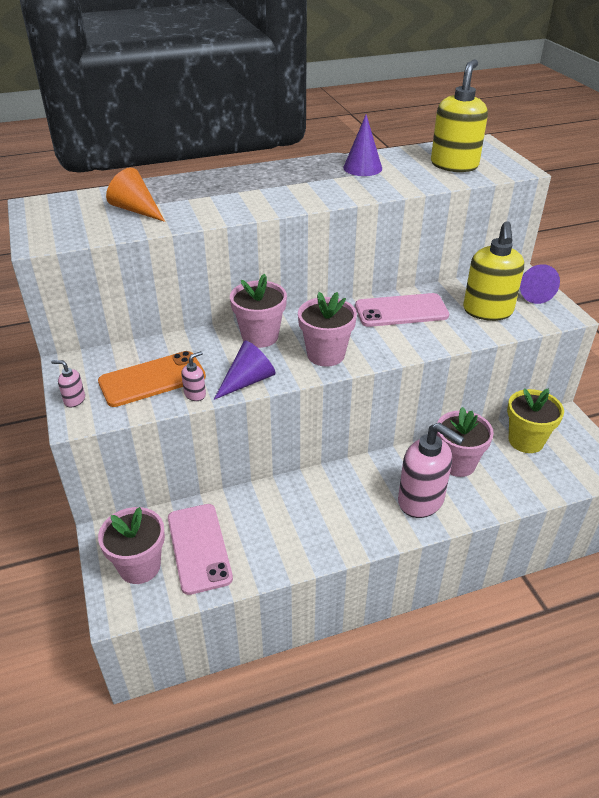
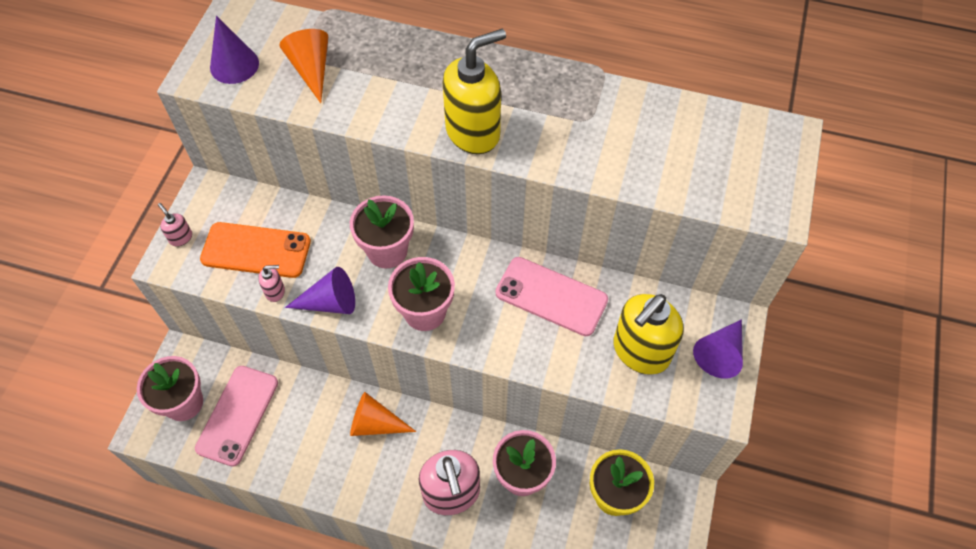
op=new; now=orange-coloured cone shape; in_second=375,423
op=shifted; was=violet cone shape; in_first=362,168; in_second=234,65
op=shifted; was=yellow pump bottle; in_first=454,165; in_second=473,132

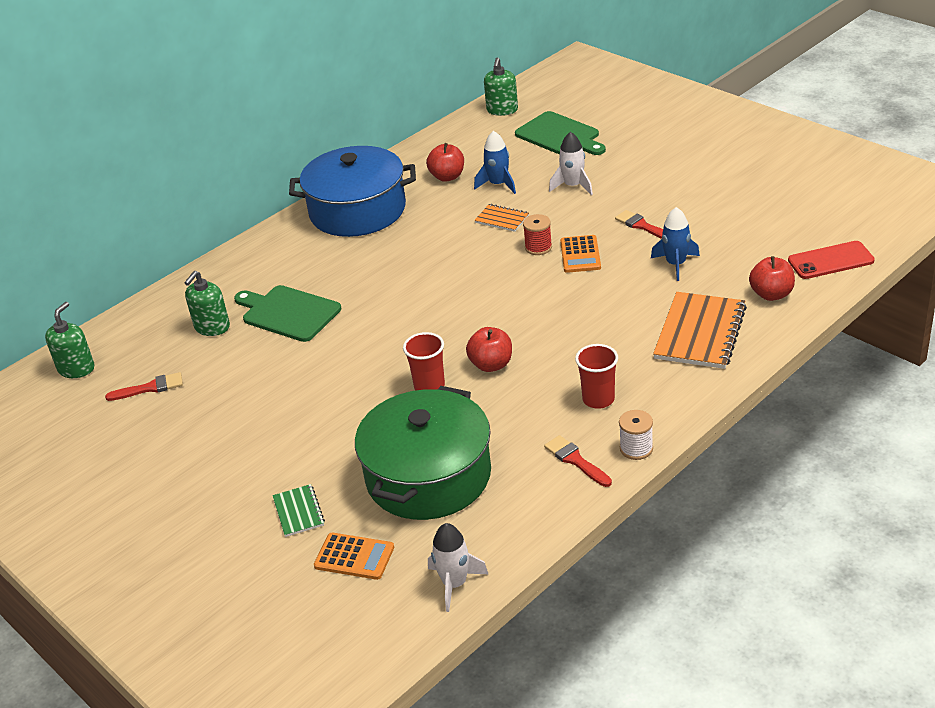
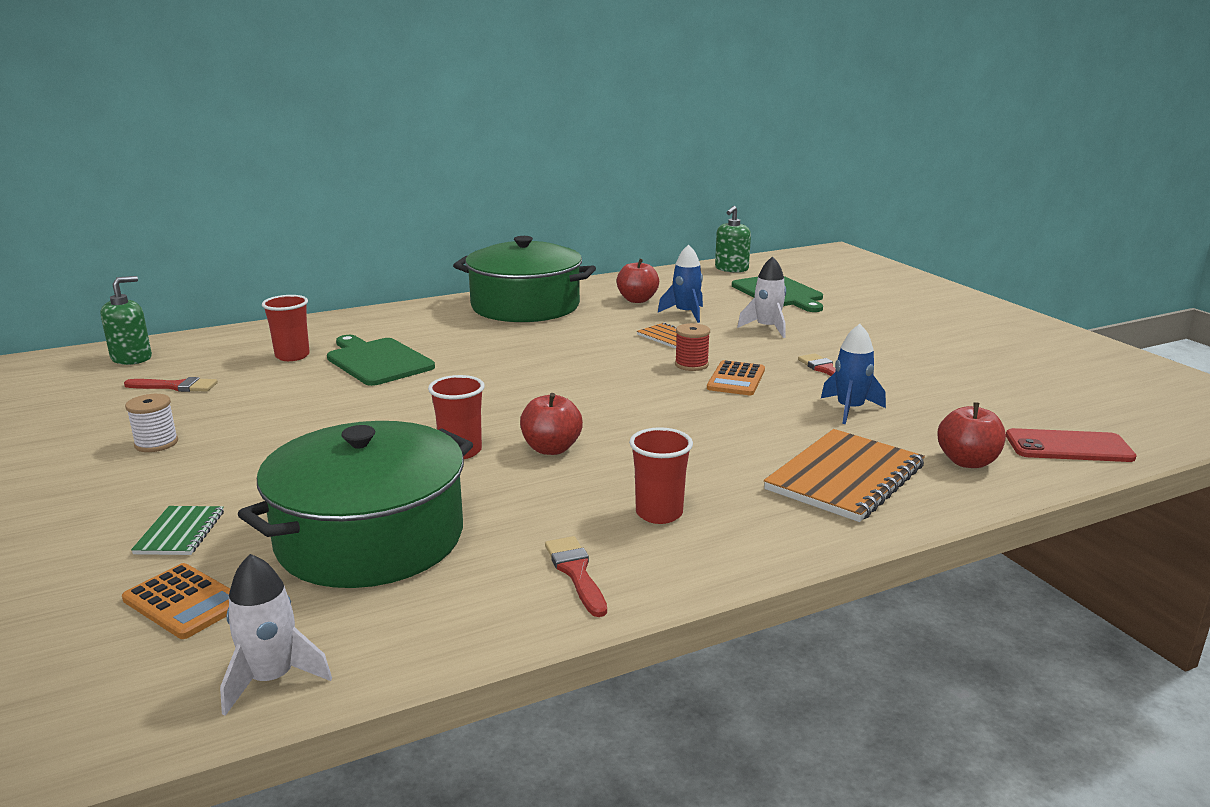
op=shifted; was=white bobbin; in_first=636,448; in_second=156,443
op=swapped; was=green pump bottle; now=scarlet tumbler; in_first=212,327; in_second=292,356
op=repainted; was=royal blue pot; now=green pot; in_first=357,210; in_second=525,306

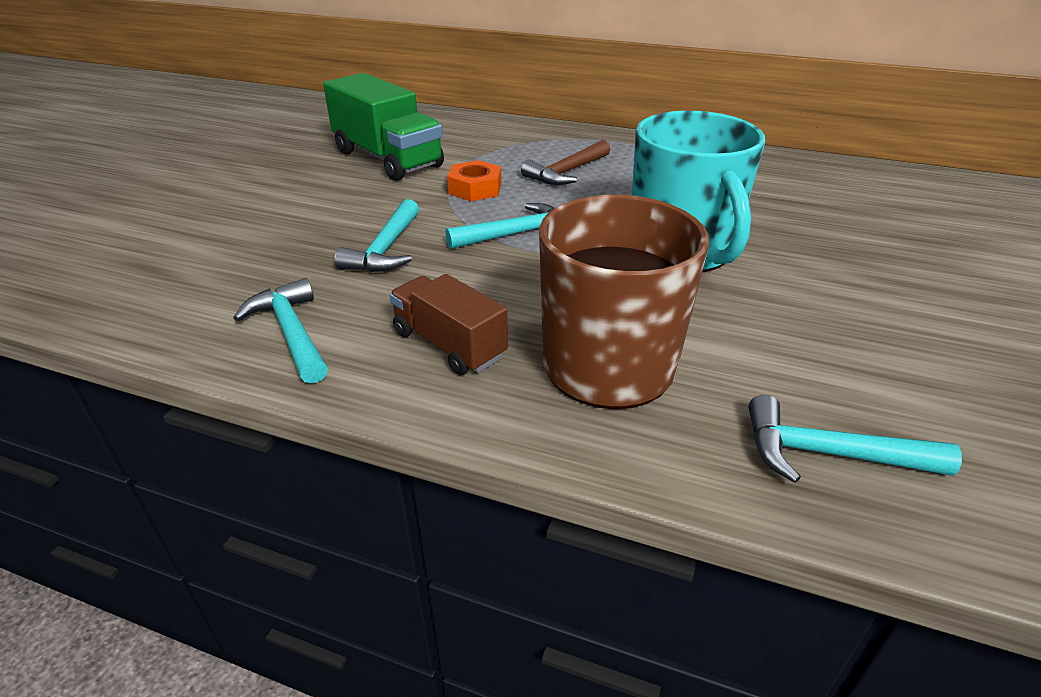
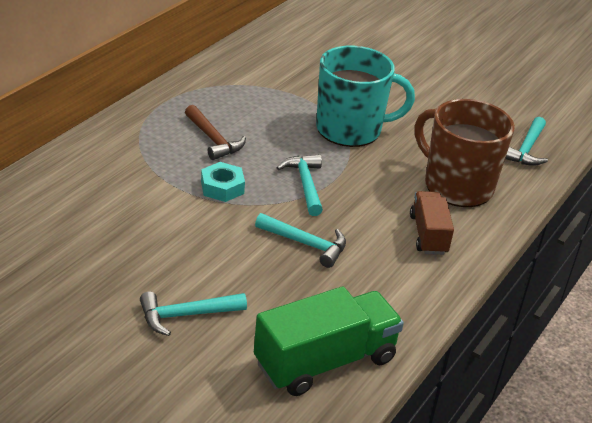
op=shifted; was=aqua hammer; in_first=291,332; in_second=185,315
op=shifted; was=green truck; in_first=387,159; in_second=325,361
op=repainted; was=orange-coloured nut; now=aqua nut; in_first=475,189; in_second=222,187
op=rotated; was=brown truck; in_first=449,344; in_second=428,234; clockwise=120

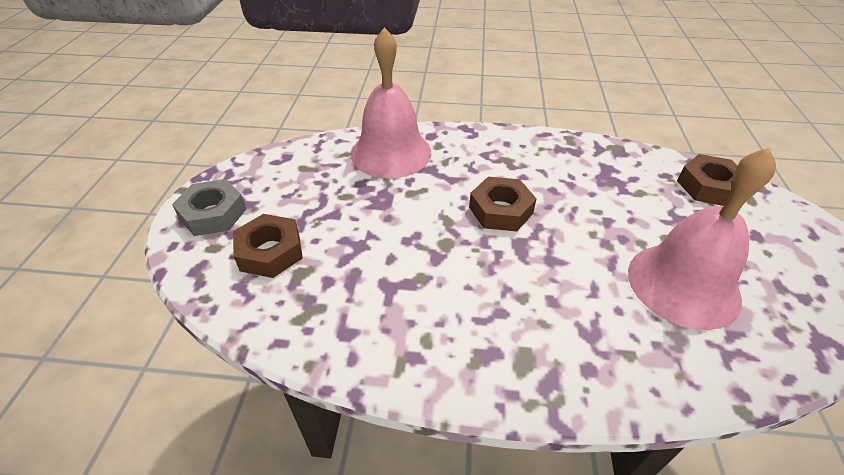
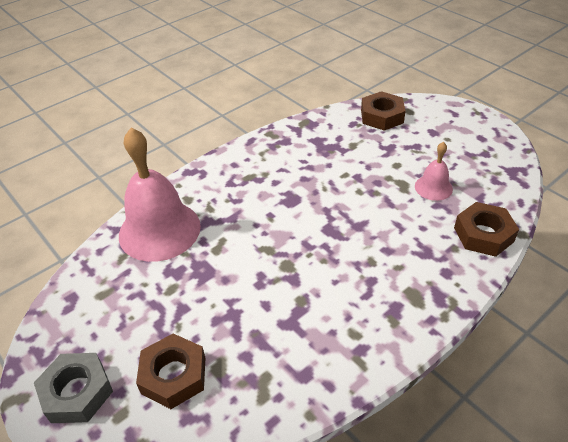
op=shifted; was=brown nut; in_first=500,210; in_second=483,234
op=scaled; was=pink bell; in_first=683,284; in_second=433,187; ratio=0.48

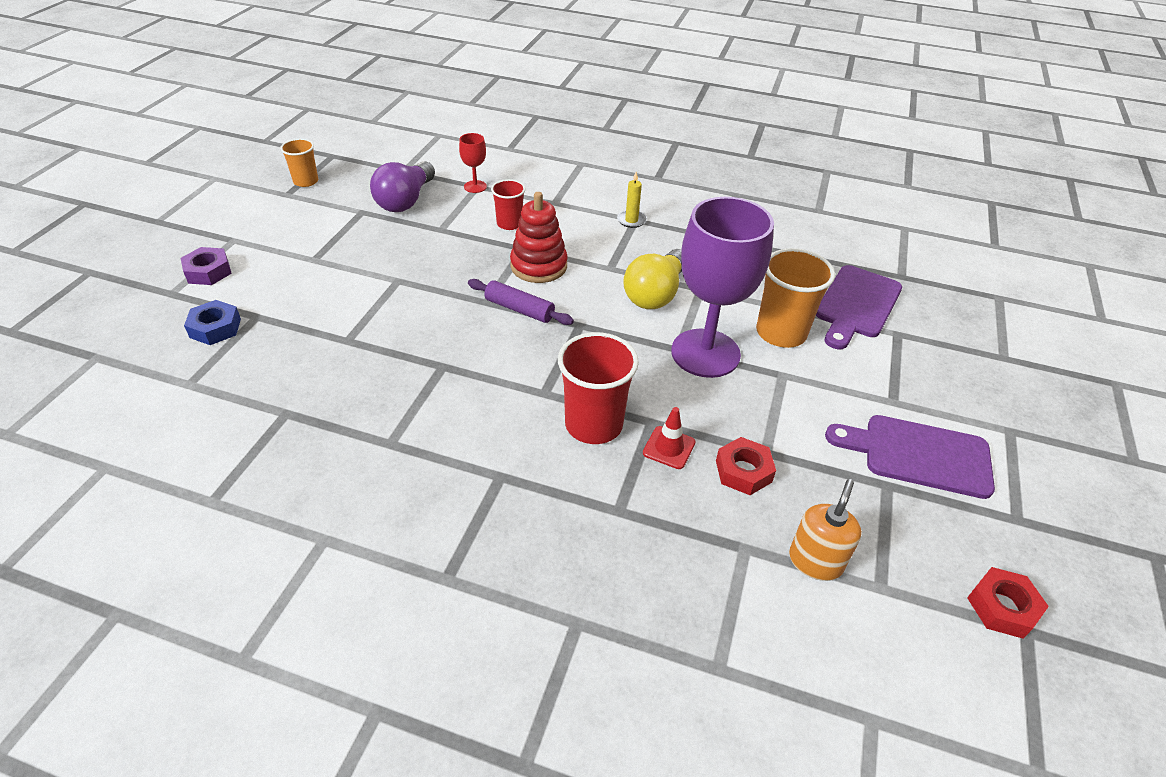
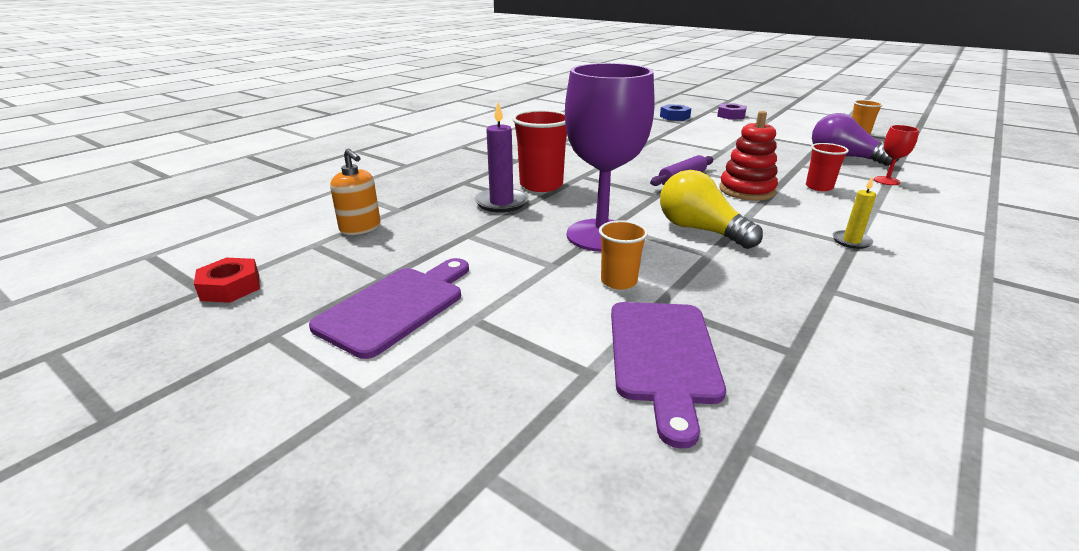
op=gone; was=scarlet nut; in_first=743,471
op=swapped; was=scarlet traffic cone; now=violet wax candle; in_first=669,447; in_second=501,203
op=rotated; was=violet chopping board; in_first=856,305; in_second=663,357; clockwise=-135
op=scaled; was=orange-coloured tumbler; in_first=781,333; in_second=618,281; ratio=0.59

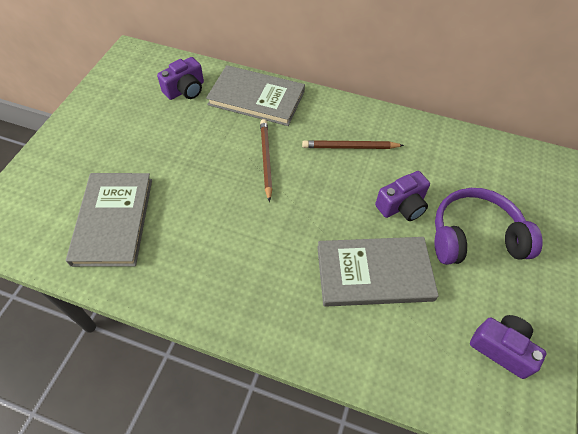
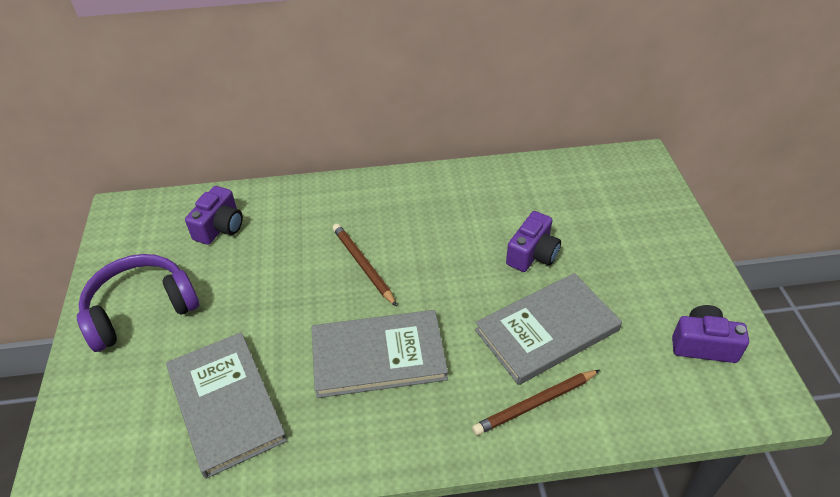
op=shifted; was=grey hardback; in_first=256,98; in_second=378,356
op=shifted; was=brown lead pencil; in_first=350,147; in_second=535,404
op=shifted; was=violet headphones; in_first=475,237; in_second=141,310

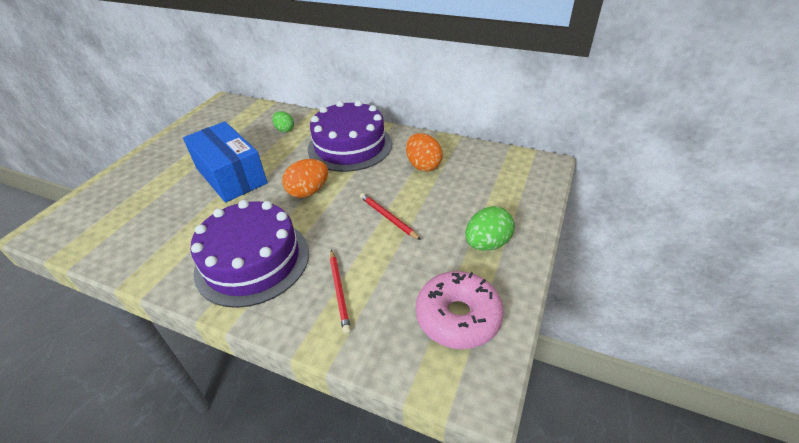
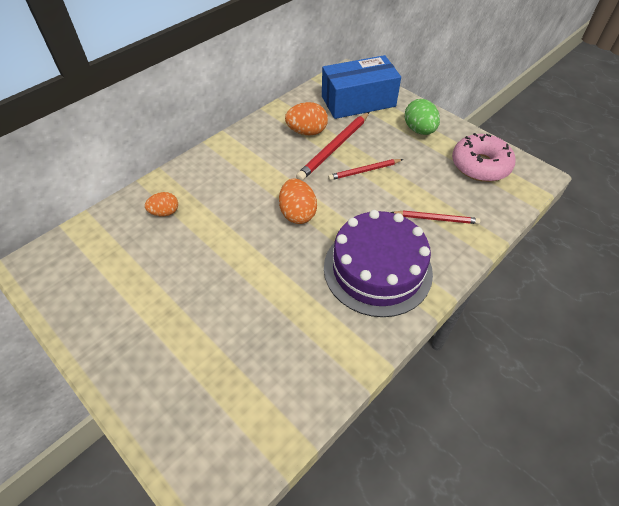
op=gone; was=violet layer cake; in_first=350,146
op=new; now=scarlet lead pencil; in_second=334,148
op=shifted; was=royal blue parcel; in_first=231,175; in_second=358,101
op=repainted; was=green egg shape; now=orange-coloured egg shape; in_first=285,130; in_second=165,212

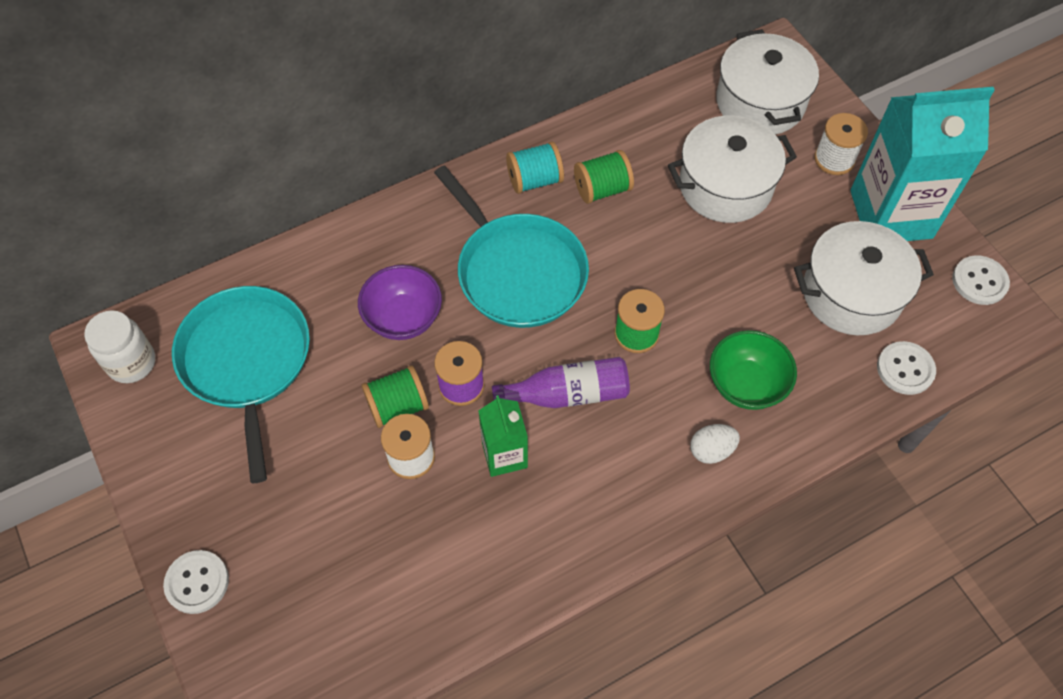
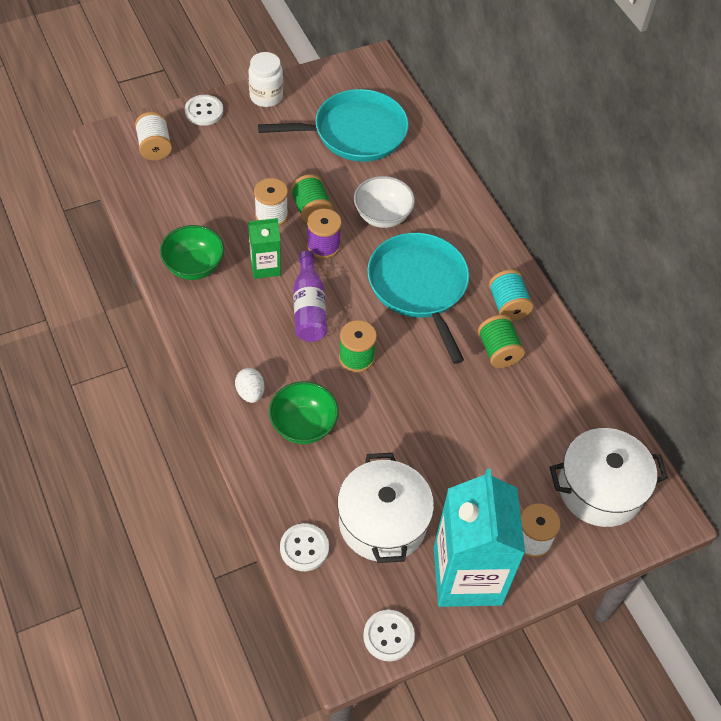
op=gone; was=white pot; in_first=725,186
op=new; now=white bobbin; in_second=154,147
op=new; now=green bowl; in_second=194,266
op=shifted; was=white preserve jar; in_first=132,363; in_second=266,97
op=repainted; was=violet bowl; now=white bowl; in_first=403,318; in_second=382,216
op=rotated; was=aqua skillet; in_first=518,271; in_second=419,287; clockwise=105

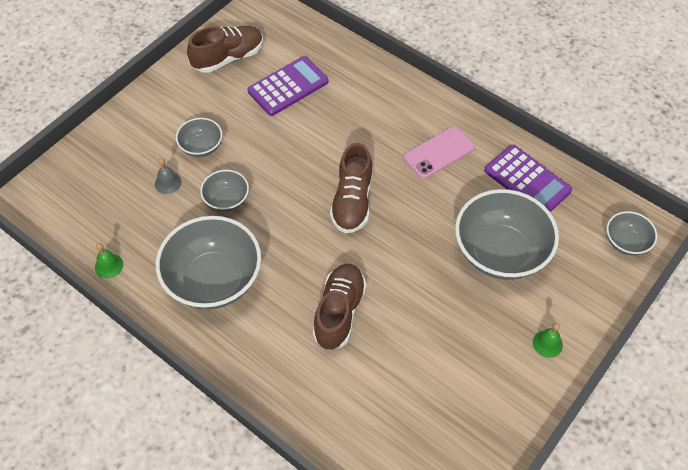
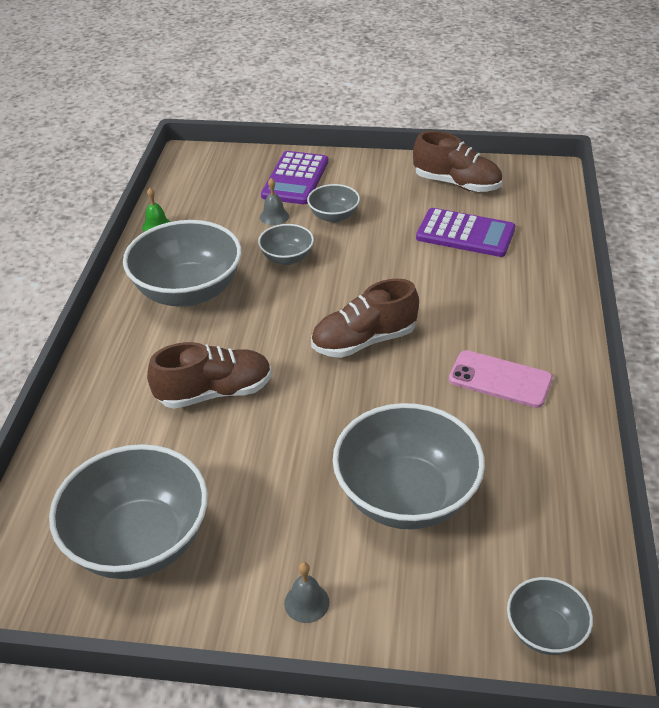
op=new; now=grey bowl; in_second=139,541
op=shifted; was=violet calculator; in_first=527,181; in_second=295,179
op=repainted; was=green bell; now=grey bell; in_first=547,343; in_second=306,602

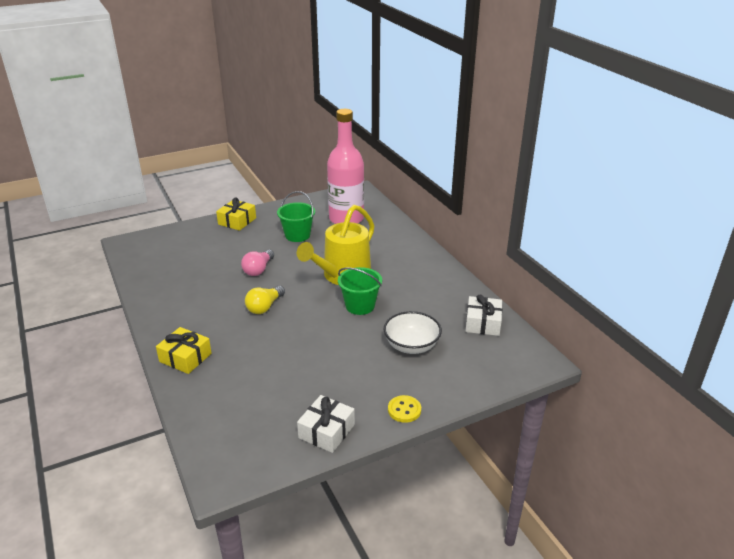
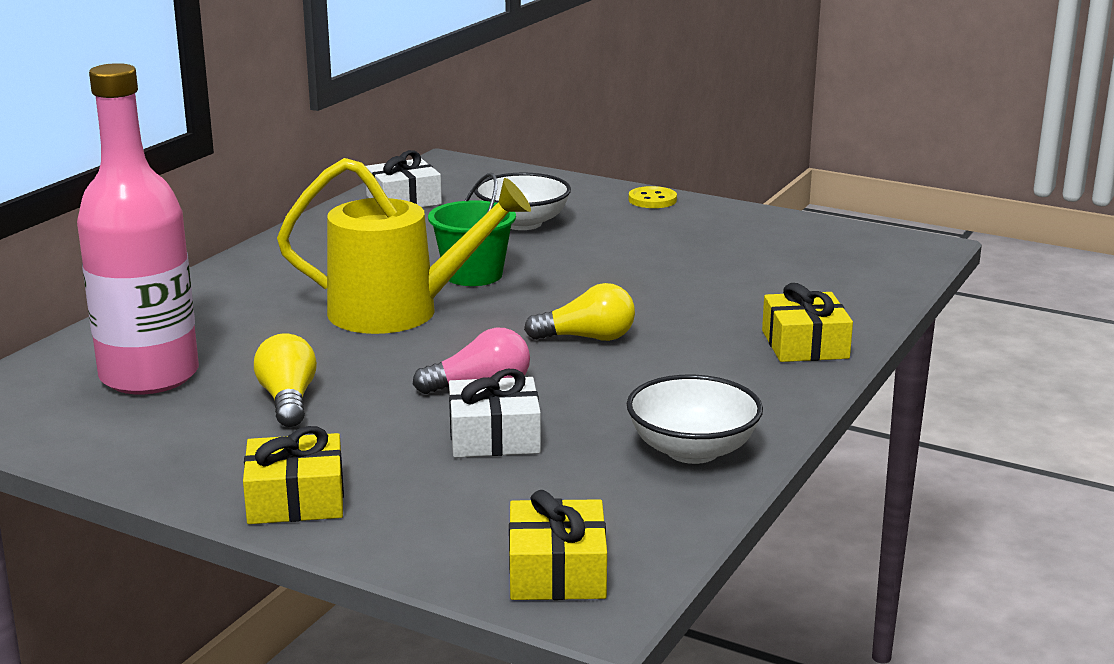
op=new; now=yellow present; in_second=557,571
op=new; now=white bowl; in_second=692,450
op=shifted; was=white present; in_first=326,431; in_second=494,436
op=swapped; was=green bucket; now=yellow bulb; in_first=297,235; in_second=288,400

